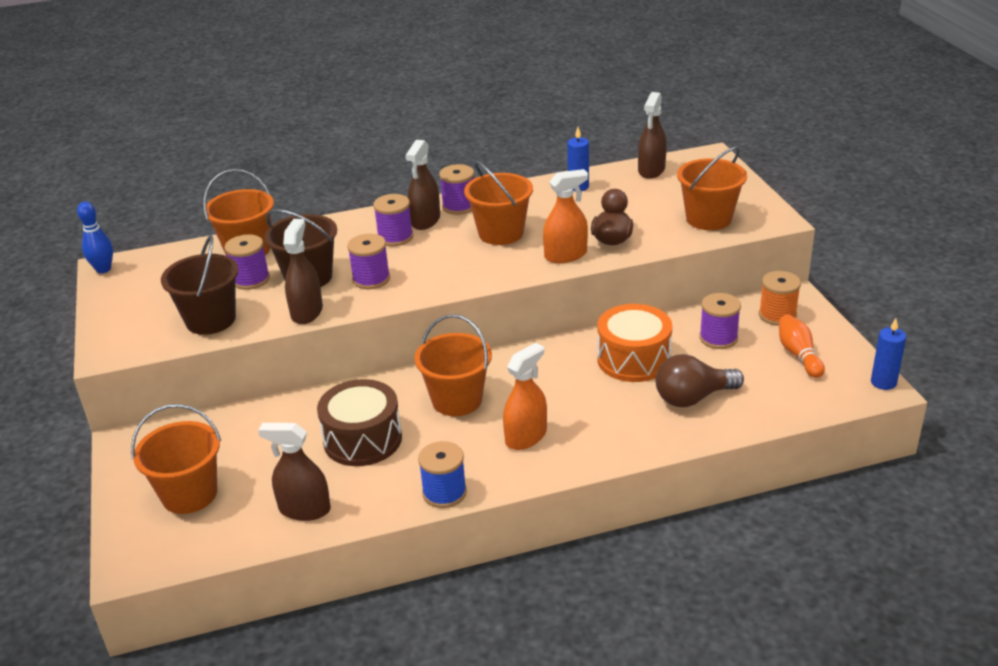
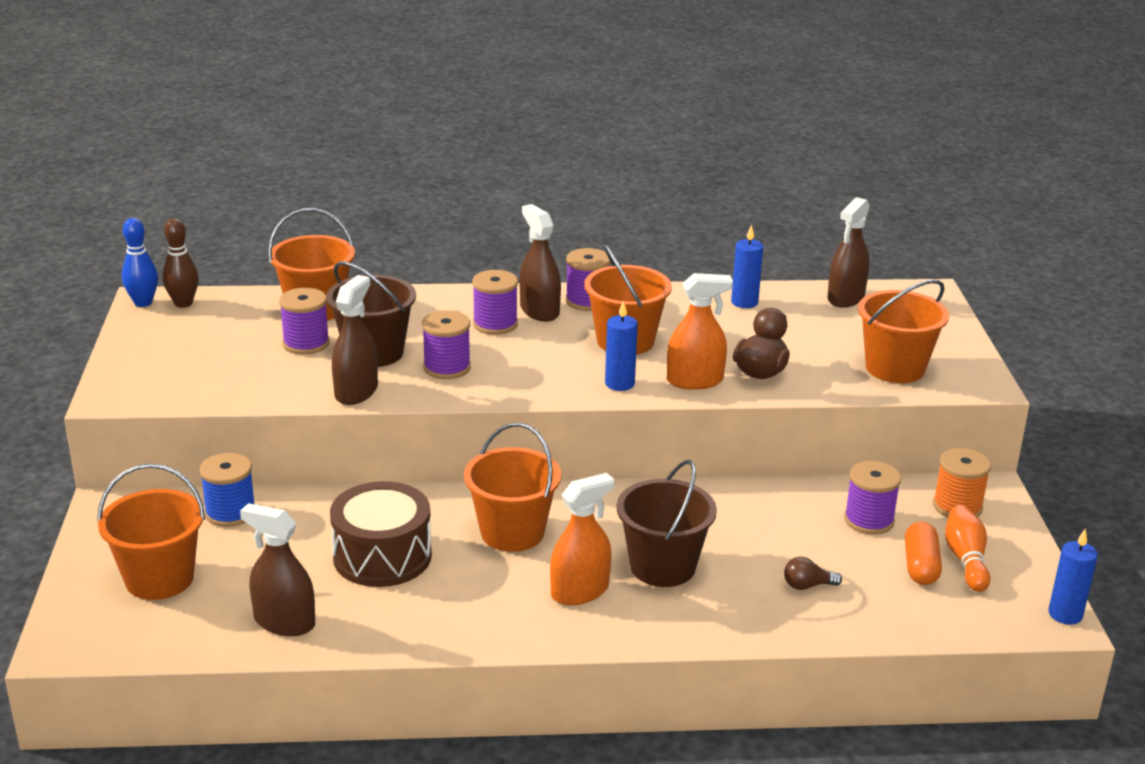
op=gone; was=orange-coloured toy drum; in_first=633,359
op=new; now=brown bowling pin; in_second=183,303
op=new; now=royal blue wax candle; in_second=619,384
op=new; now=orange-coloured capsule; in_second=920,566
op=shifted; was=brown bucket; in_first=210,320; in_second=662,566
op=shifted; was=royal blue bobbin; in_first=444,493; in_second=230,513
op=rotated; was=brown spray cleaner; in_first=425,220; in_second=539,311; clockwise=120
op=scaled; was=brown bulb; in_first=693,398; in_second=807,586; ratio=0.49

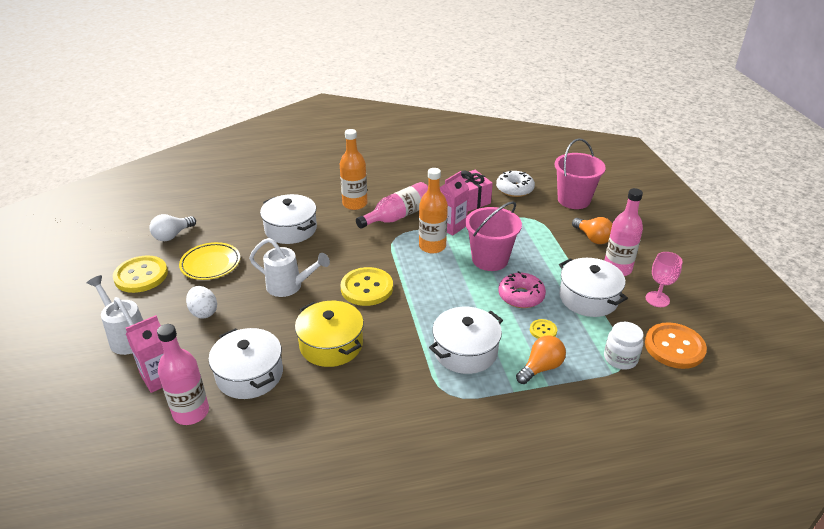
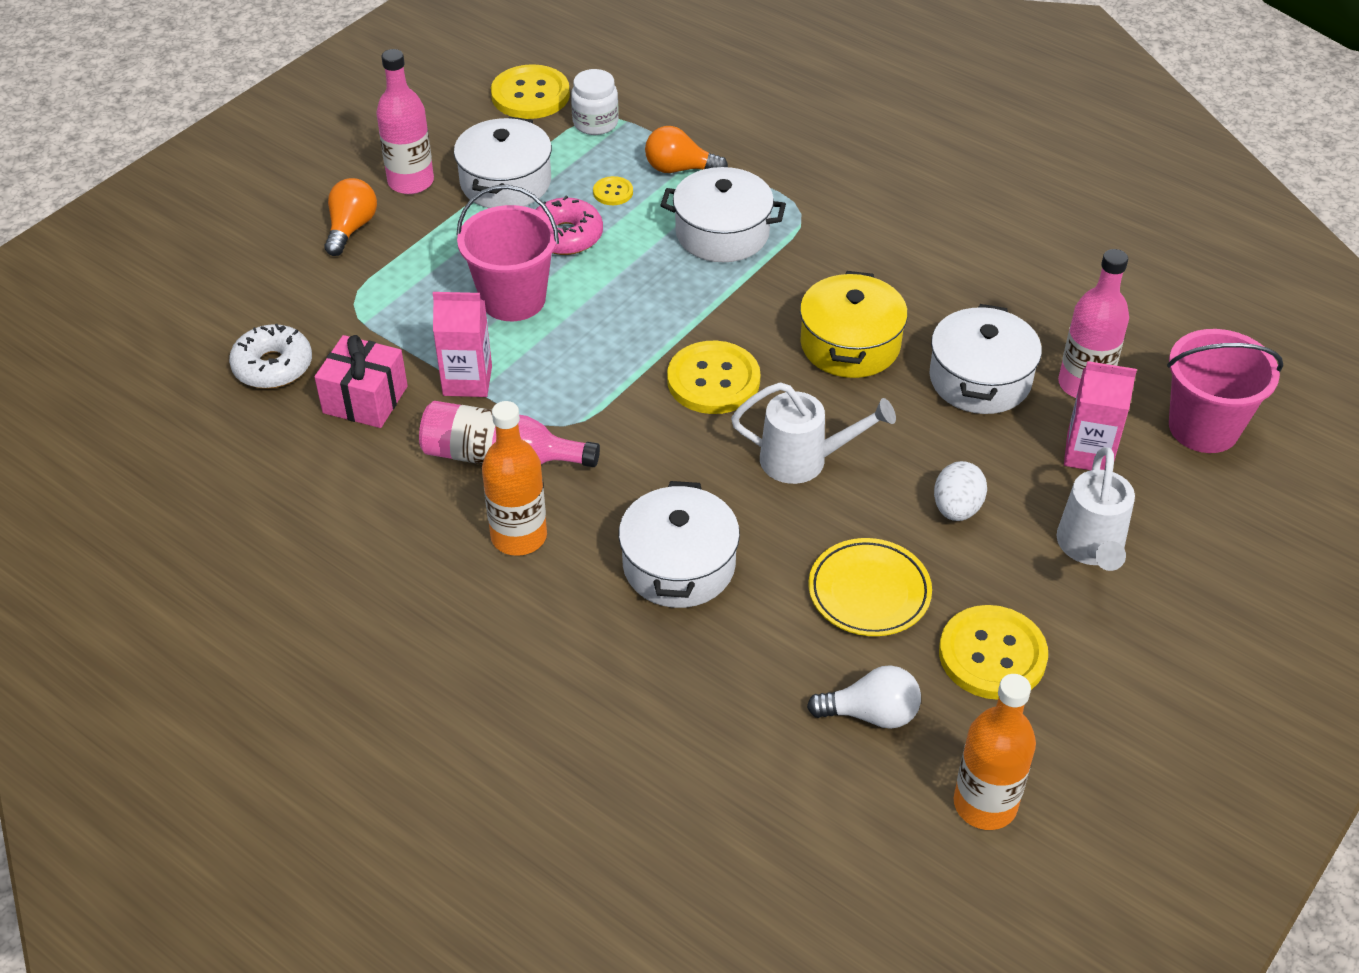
op=gone; was=pink chalice; in_first=657,299
op=shifted; was=orange-coloured drink bottle; in_first=432,246; in_second=985,804
op=shifted; was=pink bucket; in_first=573,200; in_second=1203,427
op=repainted; was=orange-coloured button; now=yellow button; in_first=674,347; in_second=530,95
op=rotated; was=white watering can; in_first=289,286; in_second=804,460; clockwise=120

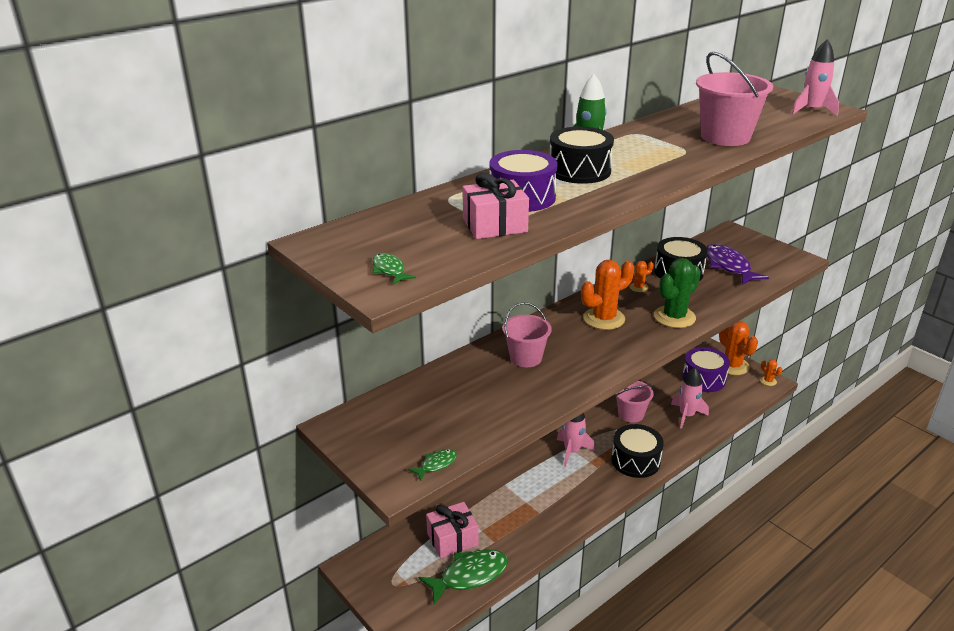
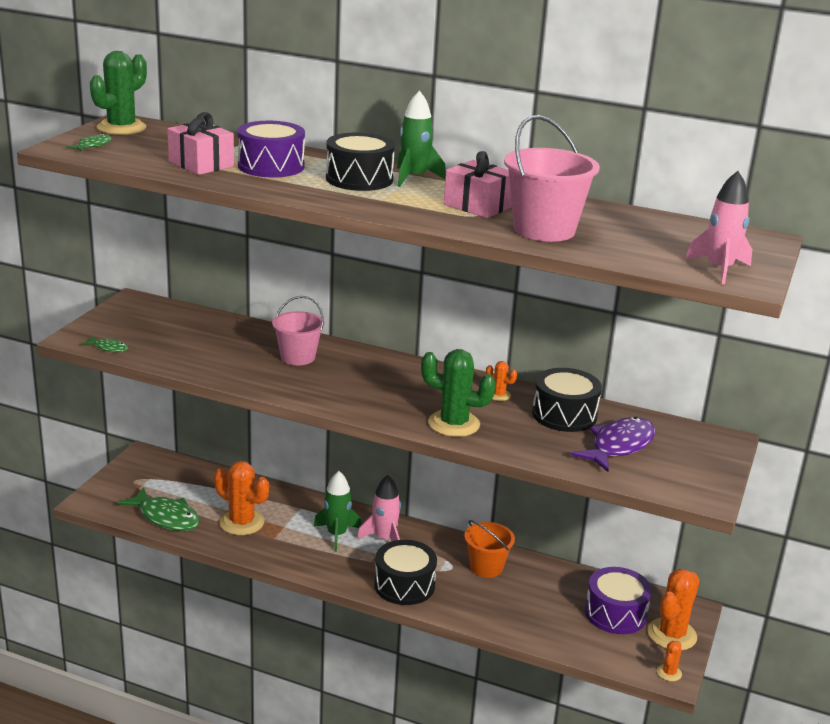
op=gone; was=pink spaceship; in_first=686,415
op=new; now=green saguaro cactus; in_second=121,128
op=new; now=green spaceship; in_second=336,535
op=shifted; was=pink present; in_first=452,539; in_second=478,206
op=shifted; was=orange-coloured saguaro cactus; in_first=604,319; in_second=242,522
op=repainted; was=pink bucket; now=orange-coloured bucket; in_first=631,414; in_second=486,567

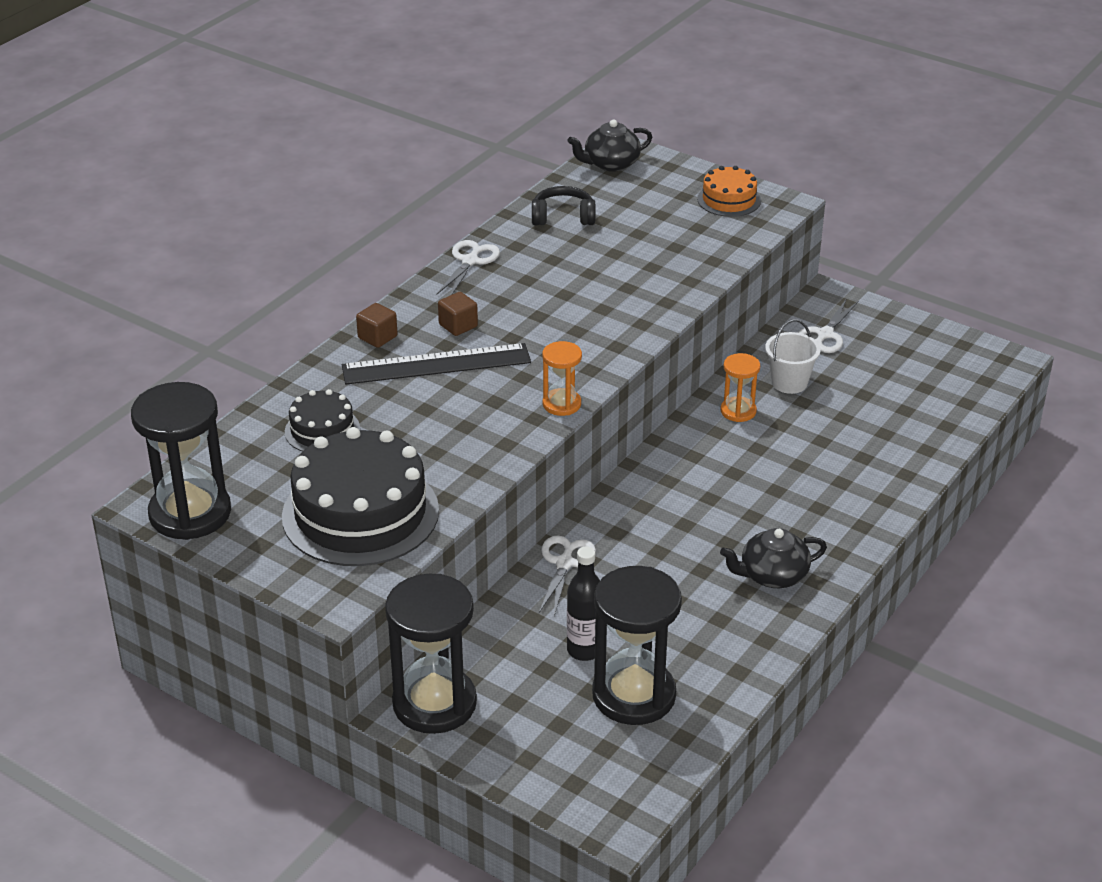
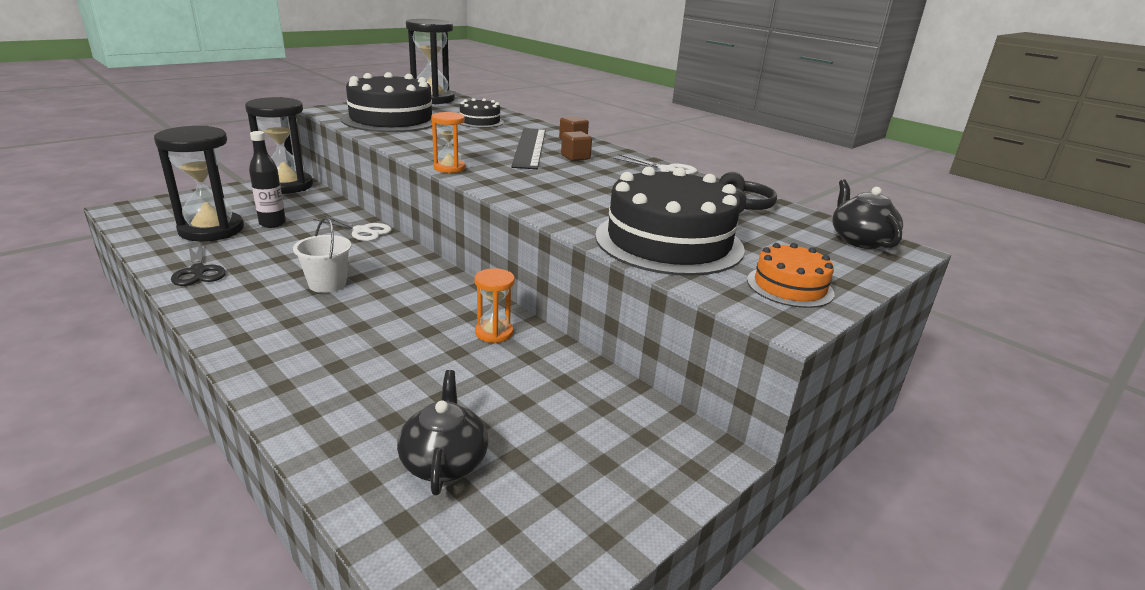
op=gone; was=white pair of scissors; in_first=825,334
op=new; now=jet-black pair of scissors; in_second=198,271
op=new; now=jet-black layer cake; in_second=669,242
op=shifted; was=jet-black teapot; in_first=772,575; in_second=444,461
op=shifted; was=white bucket; in_first=789,382; in_second=327,284

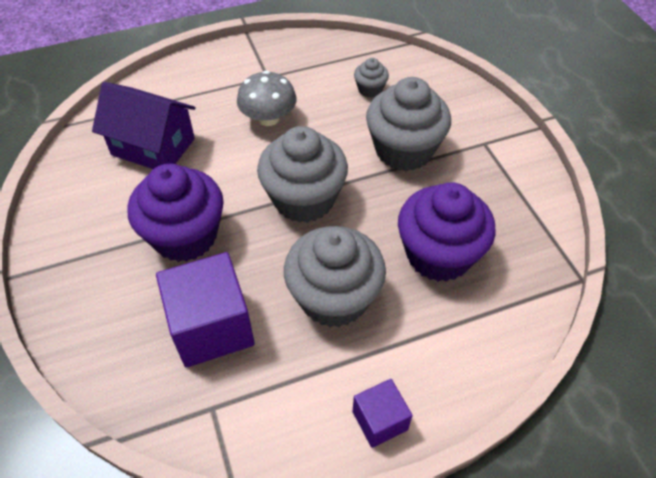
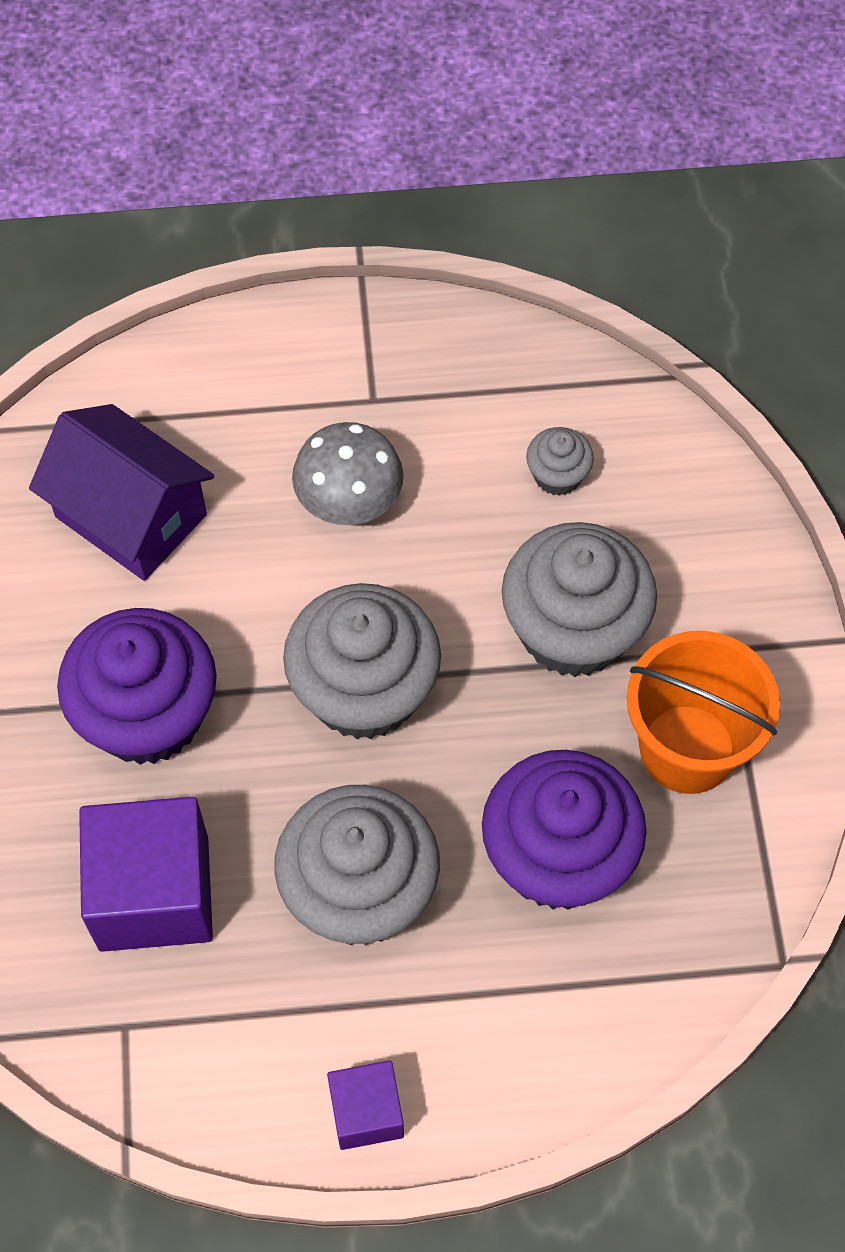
op=new; now=orange-coloured bucket; in_second=687,749

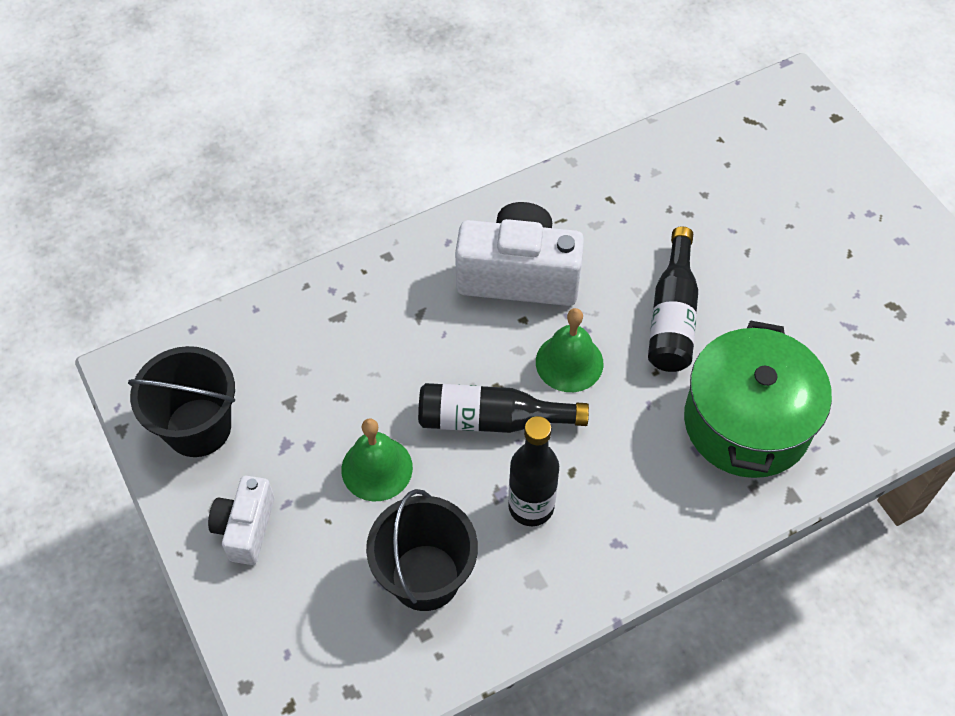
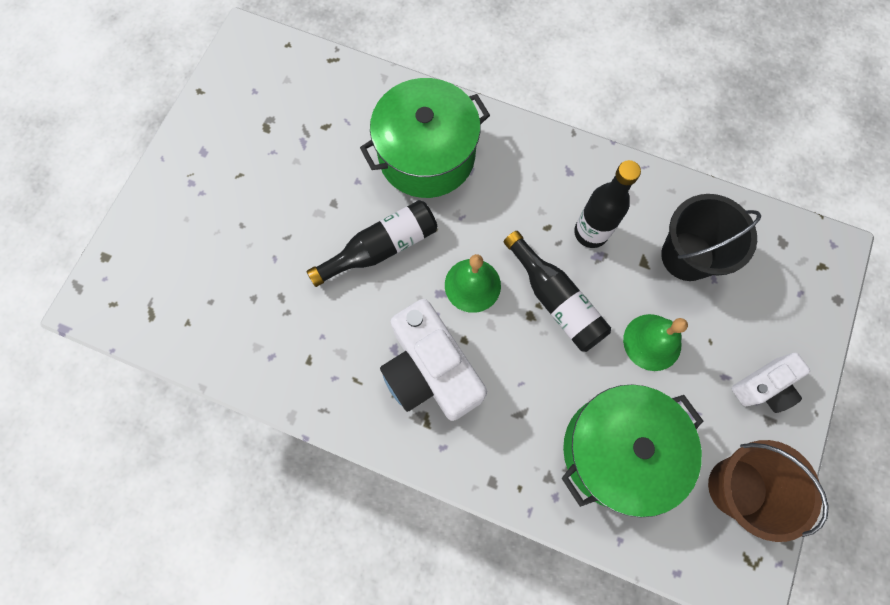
op=new; now=green pot; in_second=617,450
op=repainted; was=jet-black bucket; now=brown bucket; in_first=198,427; in_second=737,487

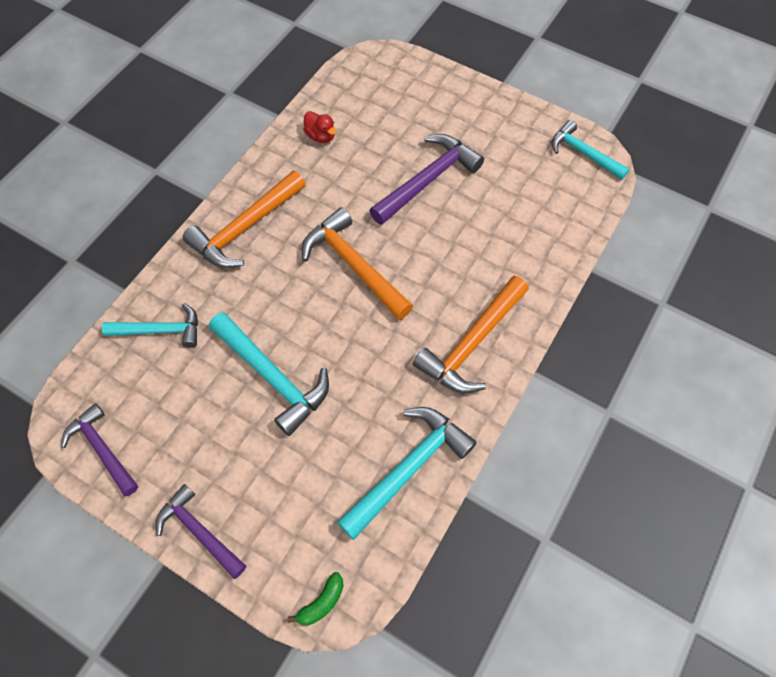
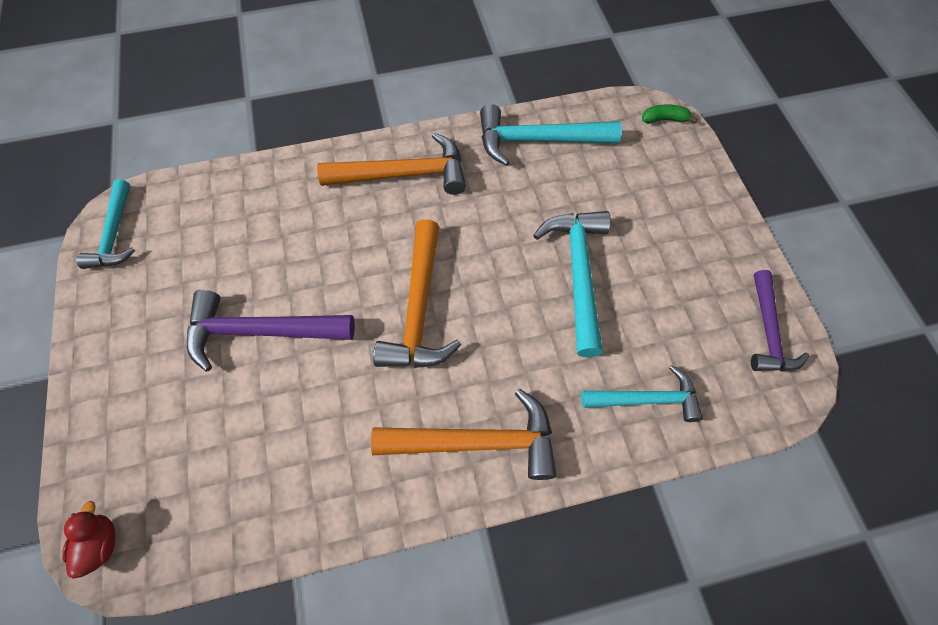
op=gone; was=violet hammer; in_first=199,531
op=shifted; was=scarlet rubber duck; in_first=321,136; in_second=101,544
op=rotated; was=aqua hammer; in_first=161,330; in_second=647,399; clockwise=135

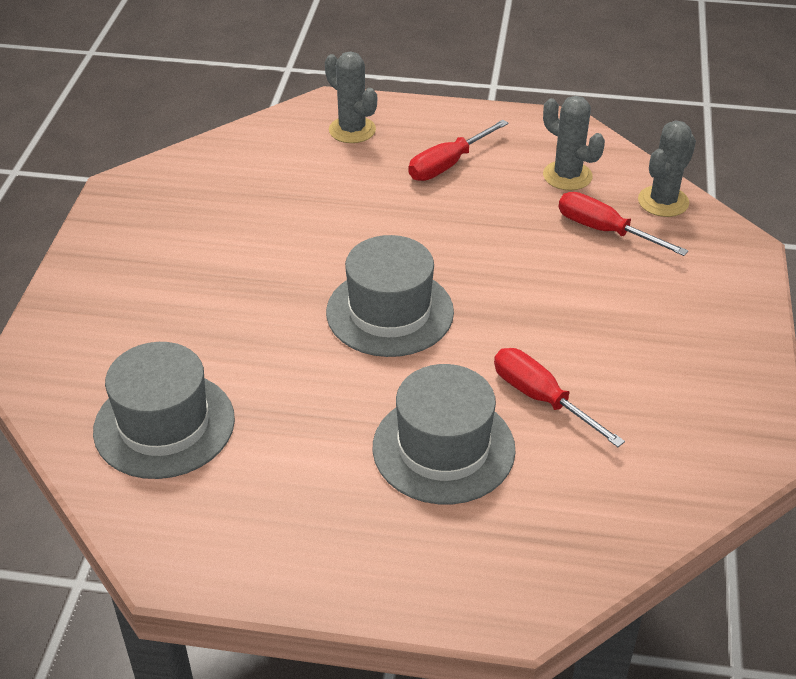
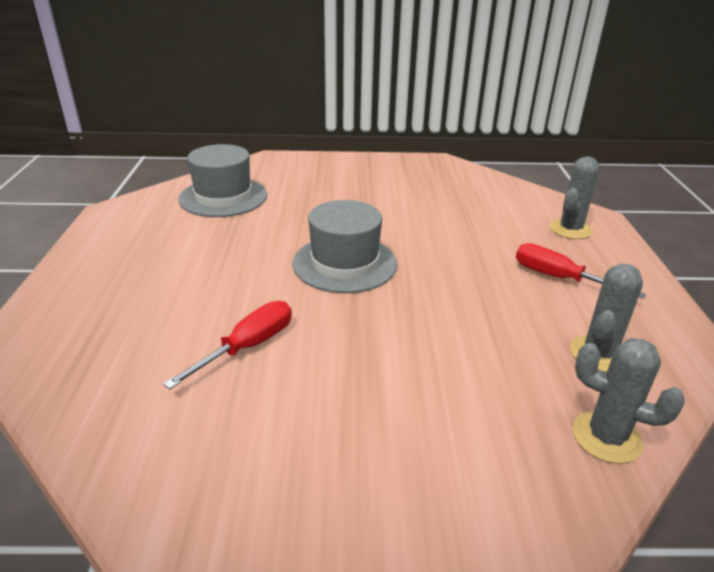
op=gone; was=grey hat; in_first=443,448
op=gone; was=scarlet screwdriver; in_first=604,231

